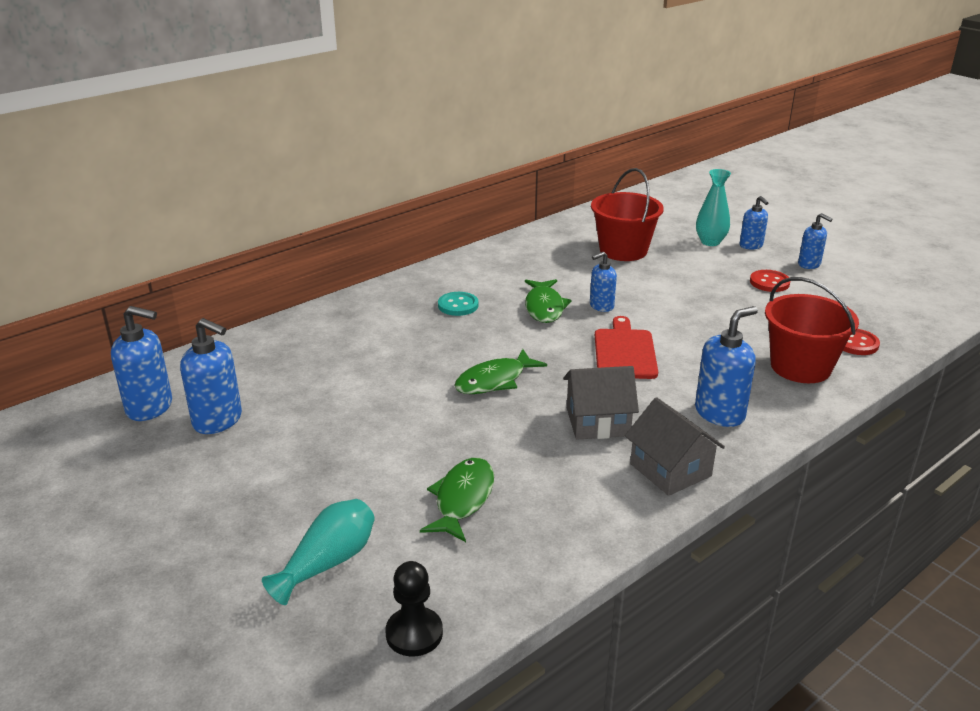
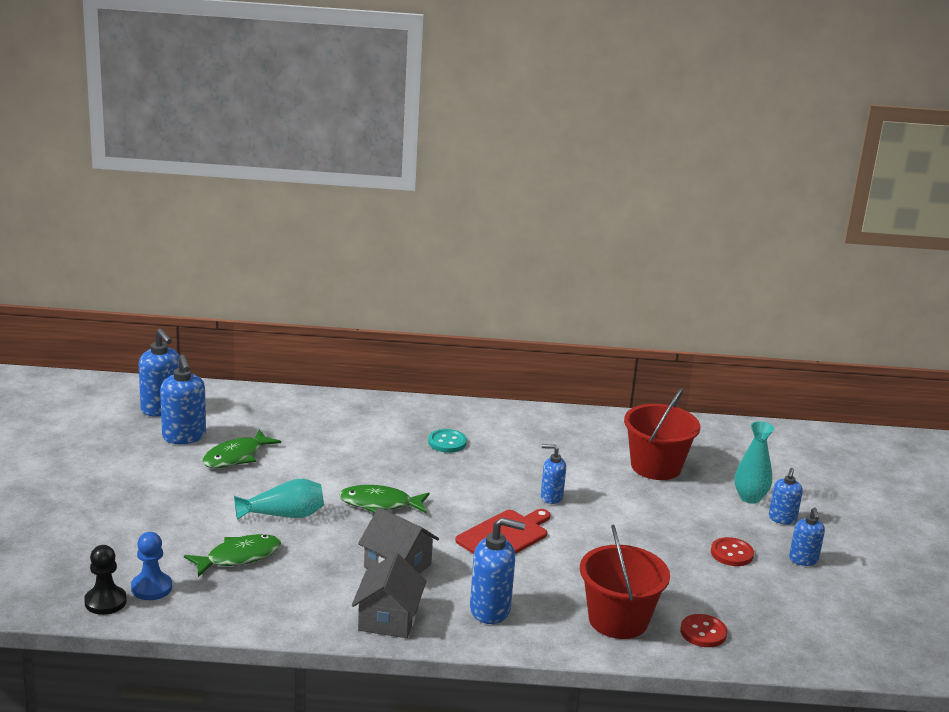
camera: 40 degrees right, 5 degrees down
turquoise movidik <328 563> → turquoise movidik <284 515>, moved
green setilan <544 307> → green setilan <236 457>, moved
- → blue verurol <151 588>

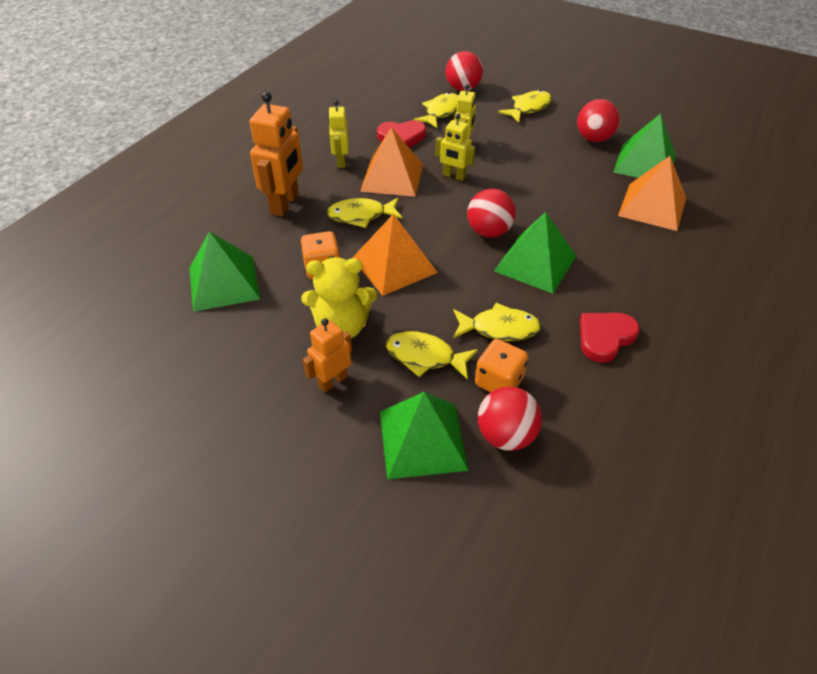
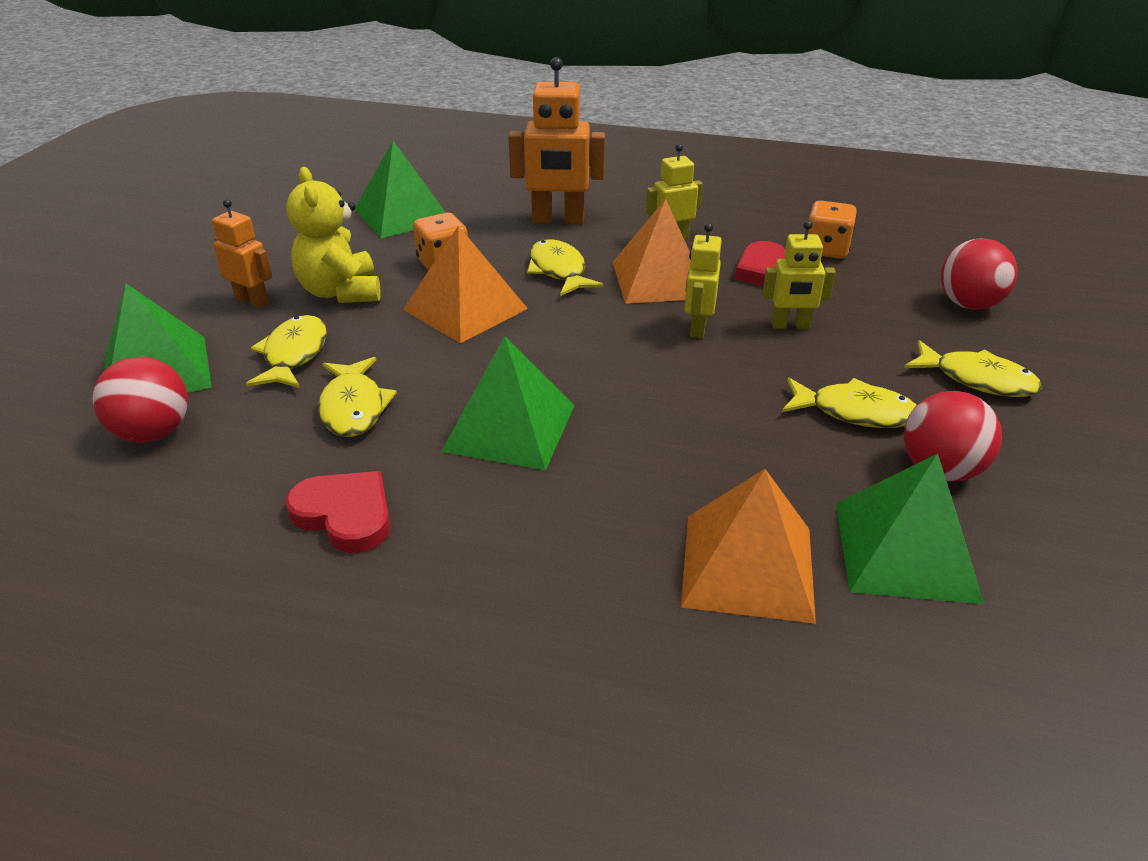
camera: 75 degrees right, 10 degrees down
yellow setilan <441 112> → yellow setilan <854 412>, moved
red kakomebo <489 232> → -
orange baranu <499 381> → orange baranu <826 250>, moved

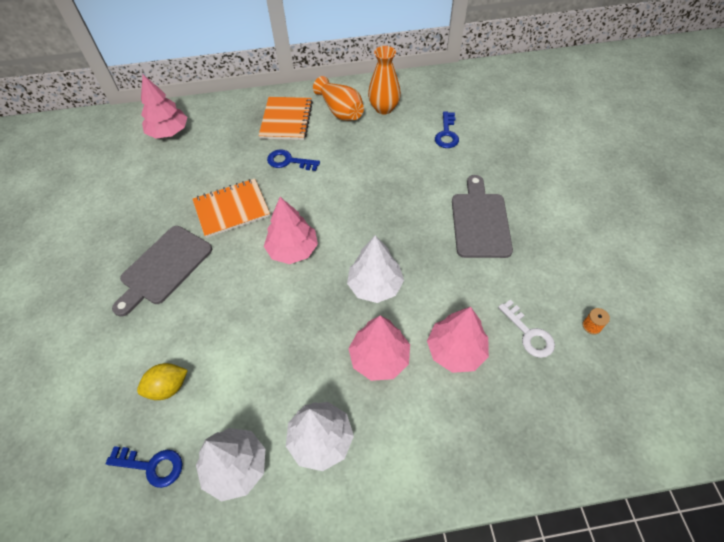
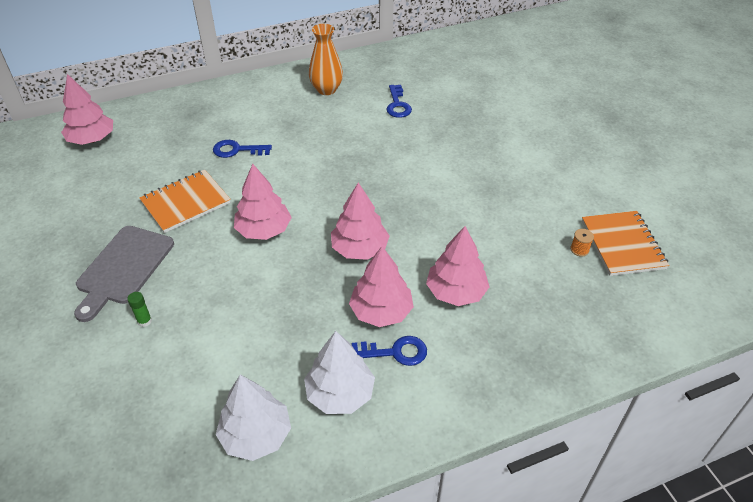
camera: 15 degrees left, 10 degrees down
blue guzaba <152 466> → blue guzaba <395 352>, moved
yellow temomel <168 387> → -
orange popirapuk <286 120> → orange popirapuk <623 245>, moved
orange movidik <340 111> → -
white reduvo <375 286> → pink reduvo <360 249>
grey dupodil <480 221> → -
white guzaba <529 334> → -
- → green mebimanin <144 321>

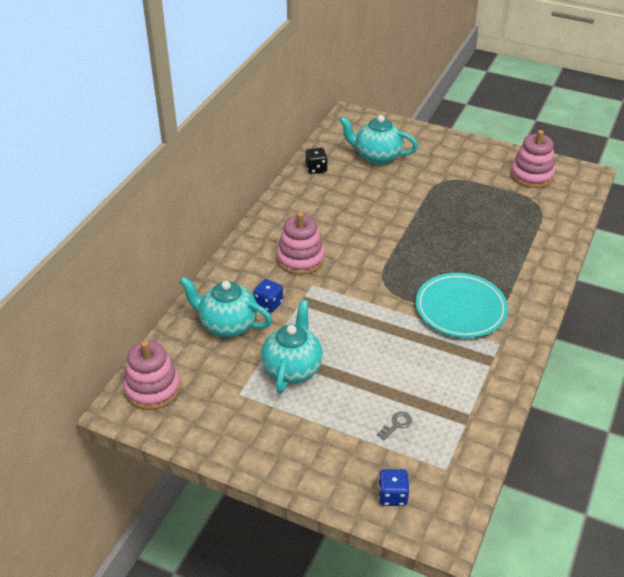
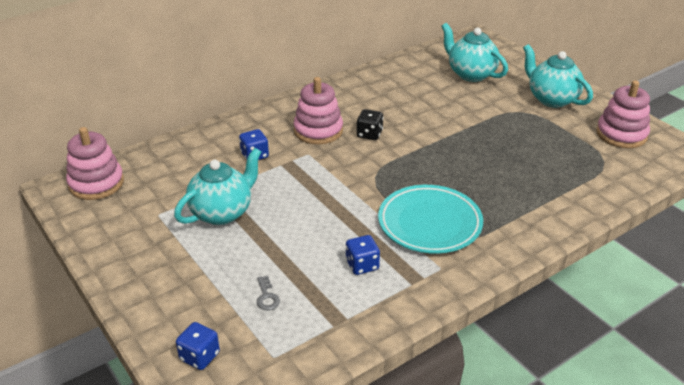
camera: 30 degrees right, 5 degrees down
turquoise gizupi <227 325> → turquoise gizupi <551 99>, moved
black baranu <316 169> → black baranu <369 134>, moved
grey guzaba <396 424> → grey guzaba <267 297>, 90 degrees clockwise
- → blue baranu <362 265>

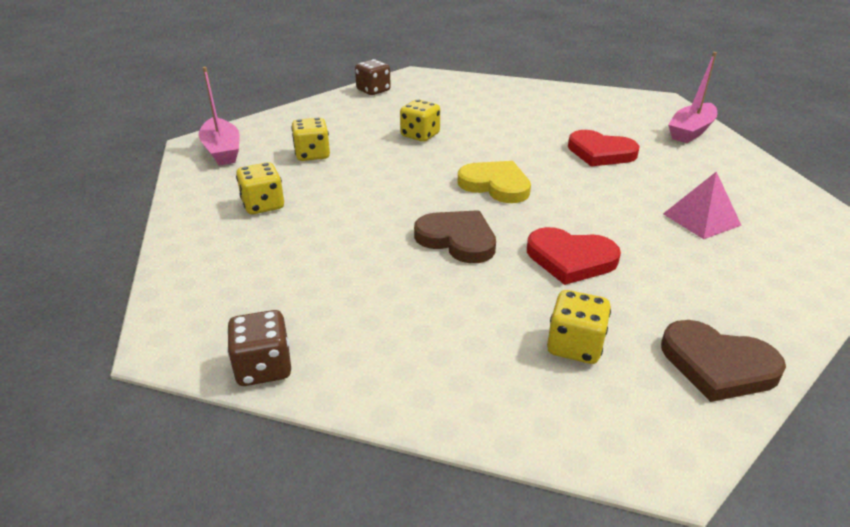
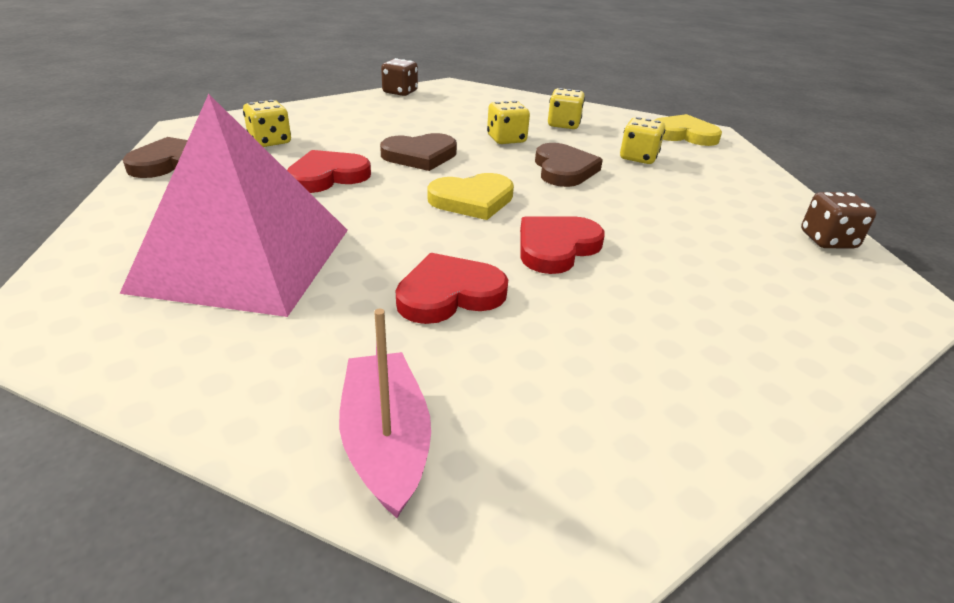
camera: 125 degrees right, 0 degrees up
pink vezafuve <222 151> → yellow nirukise <684 135>
yellow baranu <420 135> → yellow baranu <506 139>, moved
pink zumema <701 219> → pink zumema <245 258>, x2.34
- → red nirukise <556 247>
- → brown nirukise <564 169>

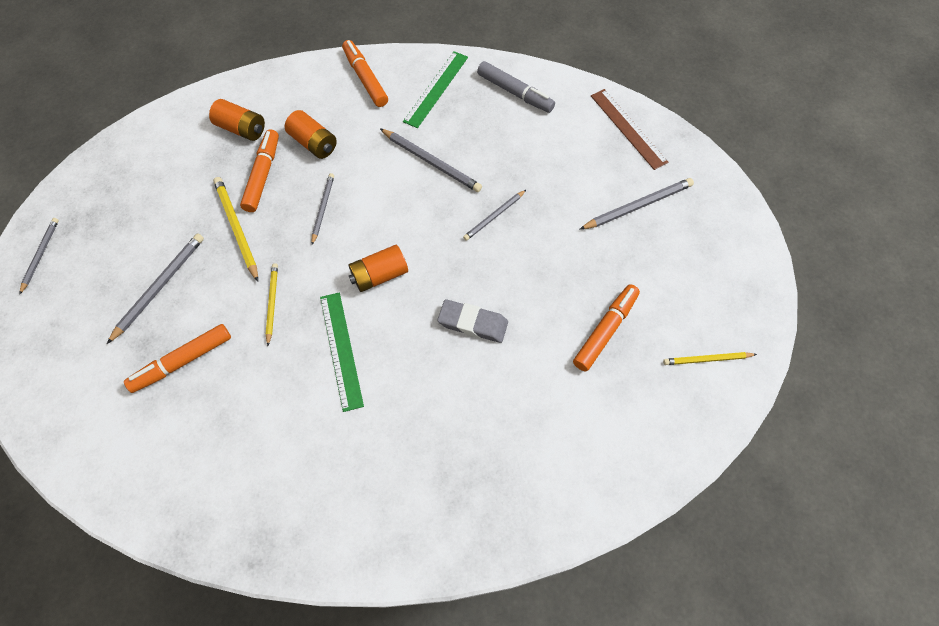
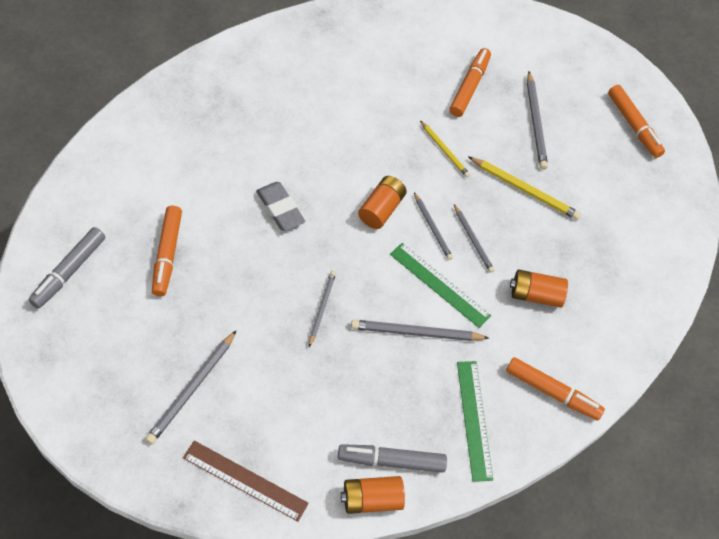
camera: 140 degrees right, 5 degrees down
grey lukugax <40 255> → grey lukugax <432 227>, moved
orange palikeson <241 129> → orange palikeson <371 499>, moved
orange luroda <263 175> → orange luroda <633 126>, moved
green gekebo <341 350> → green gekebo <439 285>, moved
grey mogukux <473 323> → grey mogukux <280 209>, 75 degrees clockwise
yellow lukugax <707 359> → grey luroda <69 272>

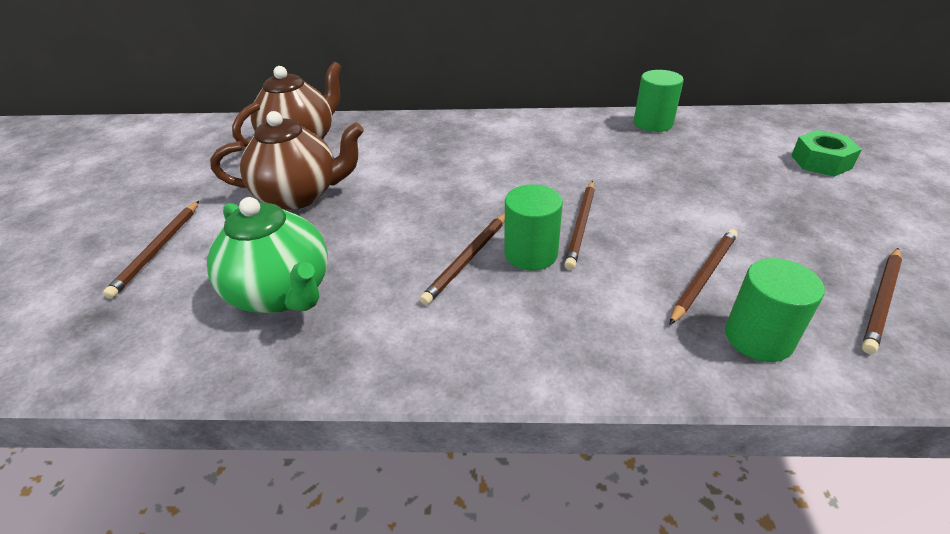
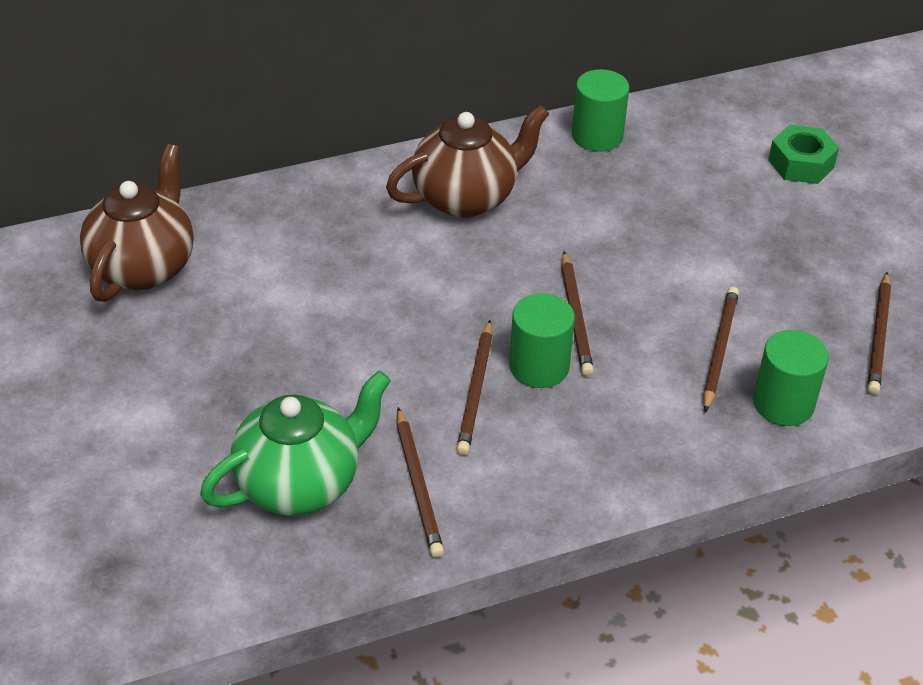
camera: 25 degrees left, 5 degrees up
brown lukugax <158 249> → brown lukugax <418 485>, moved
green gizupi <282 293> → green gizupi <300 483>, 60 degrees counterclockwise
brown gizupi <299 195> → brown gizupi <466 197>, moved

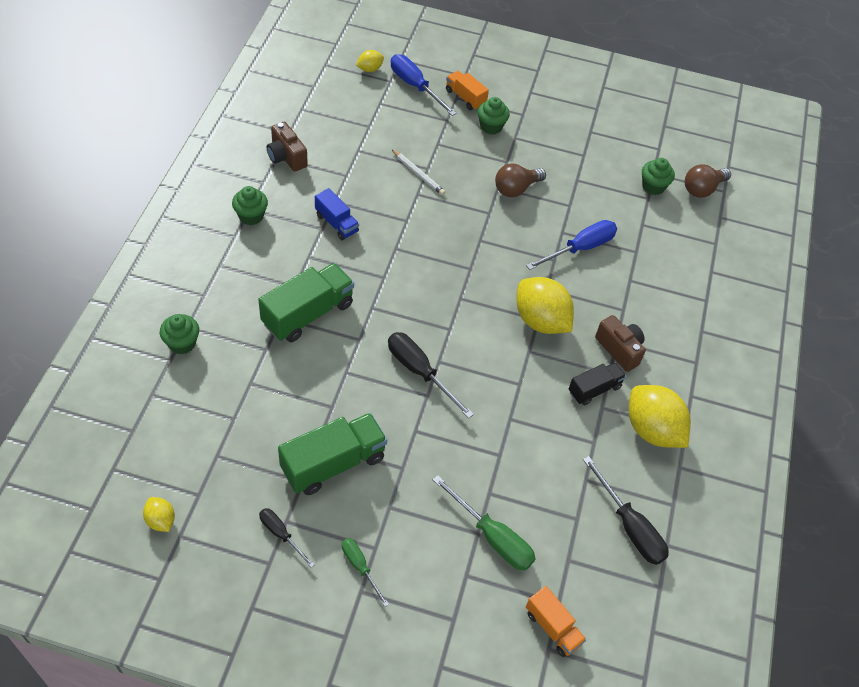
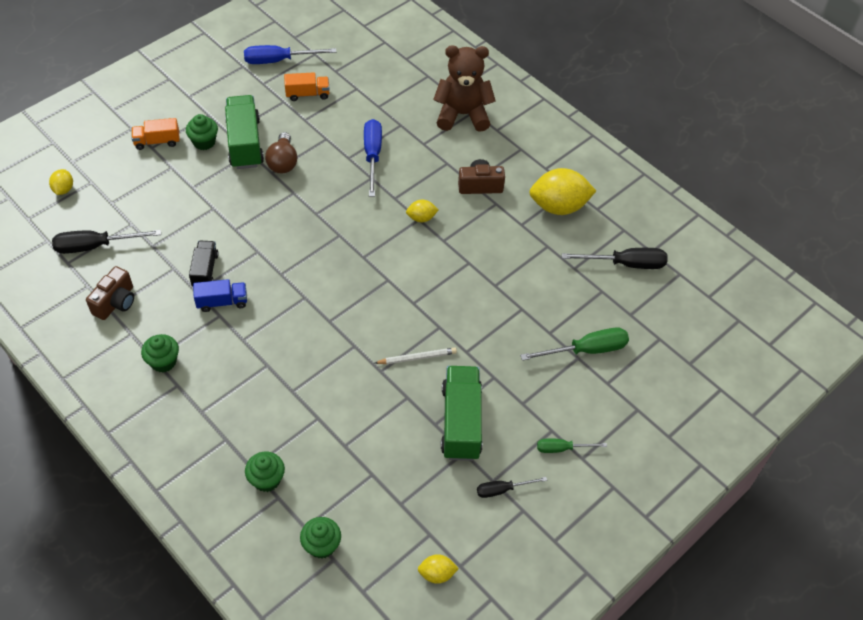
camera: 55 degrees left, 0 degrees up
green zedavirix <308 314> → green zedavirix <245 143>, moved
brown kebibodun <286 157> → brown kebibodun <116 302>, 60 degrees counterclockwise
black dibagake <419 372> → black dibagake <95 246>, moved
blue dibagake <415 86> → blue dibagake <279 60>, moved
white lukugax <418 174> → white lukugax <417 357>, moved
yellow temomel <540 320> → yellow temomel <421 218>, x0.49
orange zedavirix <552 627> → orange zedavirix <307 94>, moved
black zedavirix <594 389> → black zedavirix <205 270>, moved
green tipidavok <653 186> → green tipidavok <321 545>, moved
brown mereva <702 189> → -
- → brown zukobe <462 115>

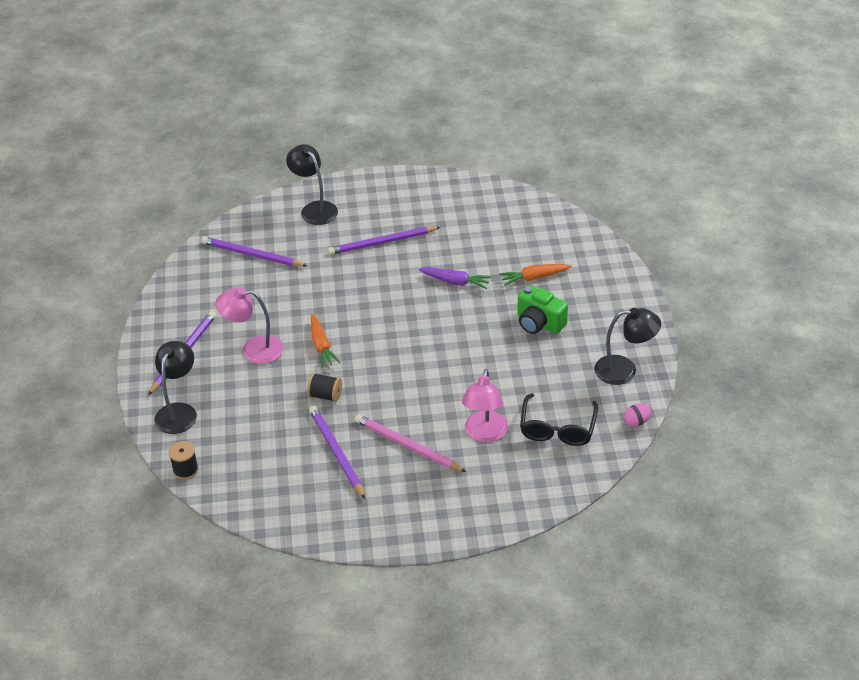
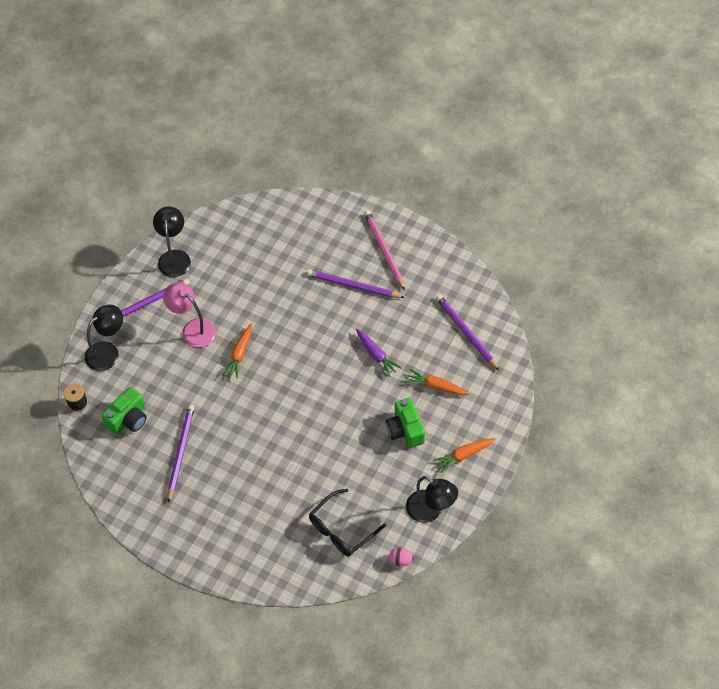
camera: 35 degrees right, 15 degrees up
purple lukugax <252 255> → purple lukugax <466 332>, moved
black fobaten <314 209> → black fobaten <174 257>, moved
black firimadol <325 395> → -
pink lukugax <407 445> → pink lukugax <384 250>, moved
pink fobaten <484 434> → -
- → green kebibodun <128 419>
- → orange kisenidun <464 455>

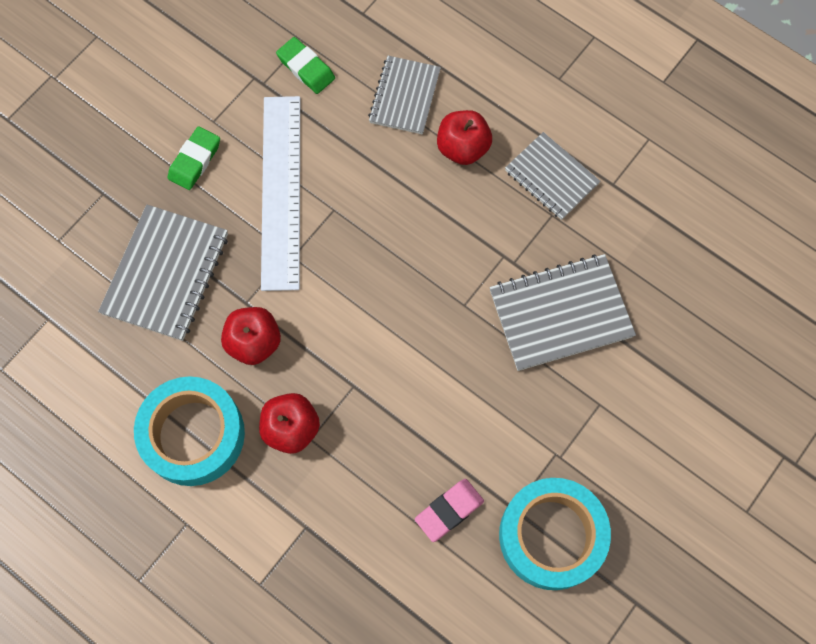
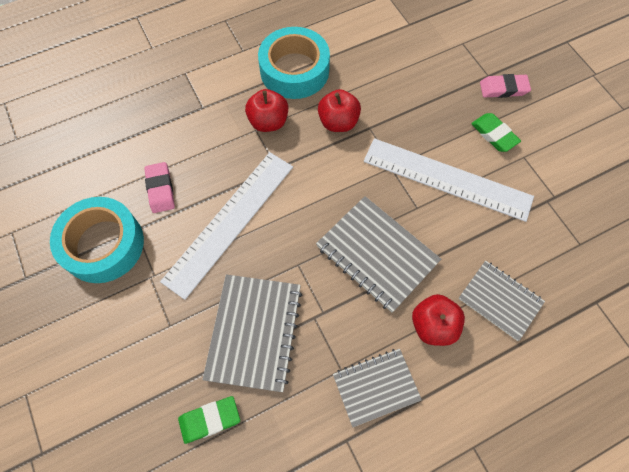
camera: 115 degrees right, 5 degrees down
grey popirapuk <166 274> → grey popirapuk <377 254>, moved
green mogukux <306 68> → green mogukux <210 420>, moved
- → white gekebo <229 222>
- → pink mogukux <503 88>

